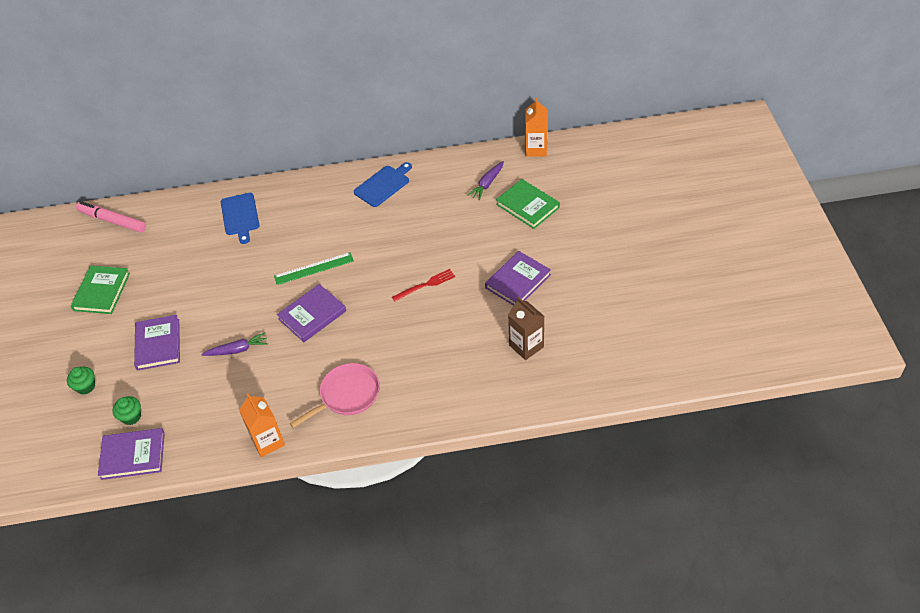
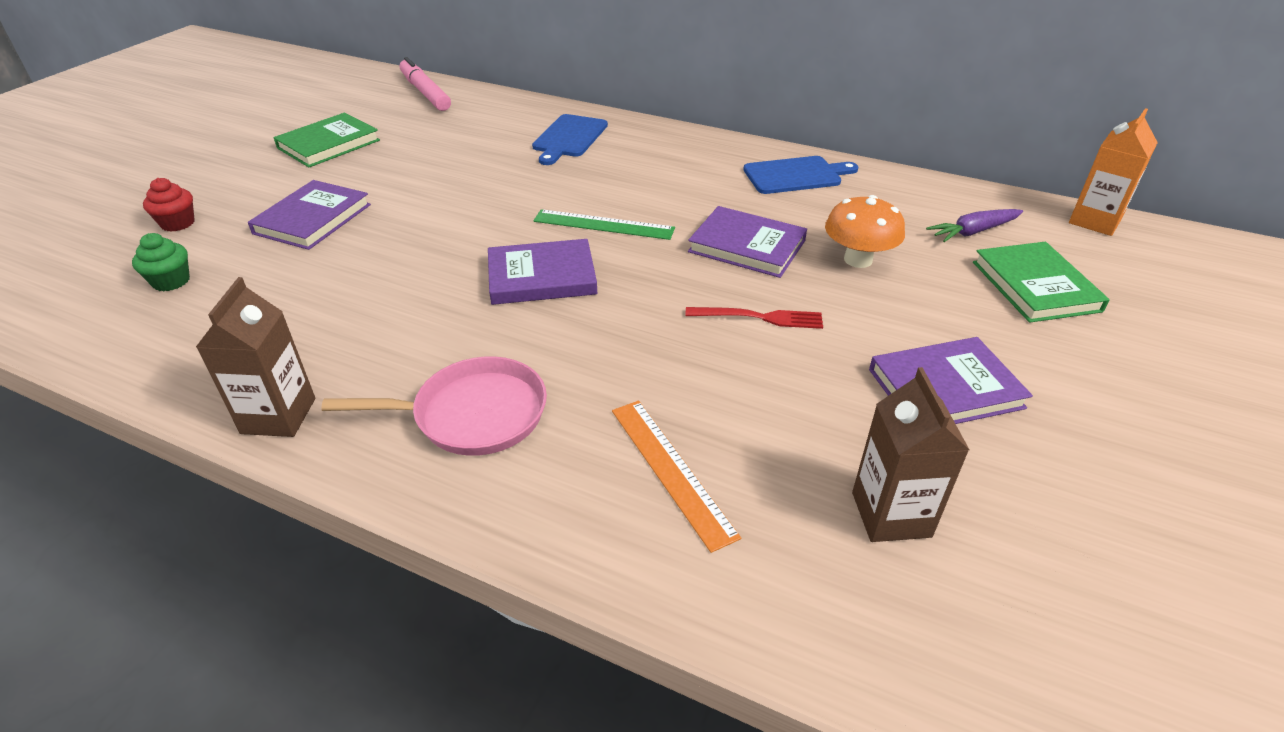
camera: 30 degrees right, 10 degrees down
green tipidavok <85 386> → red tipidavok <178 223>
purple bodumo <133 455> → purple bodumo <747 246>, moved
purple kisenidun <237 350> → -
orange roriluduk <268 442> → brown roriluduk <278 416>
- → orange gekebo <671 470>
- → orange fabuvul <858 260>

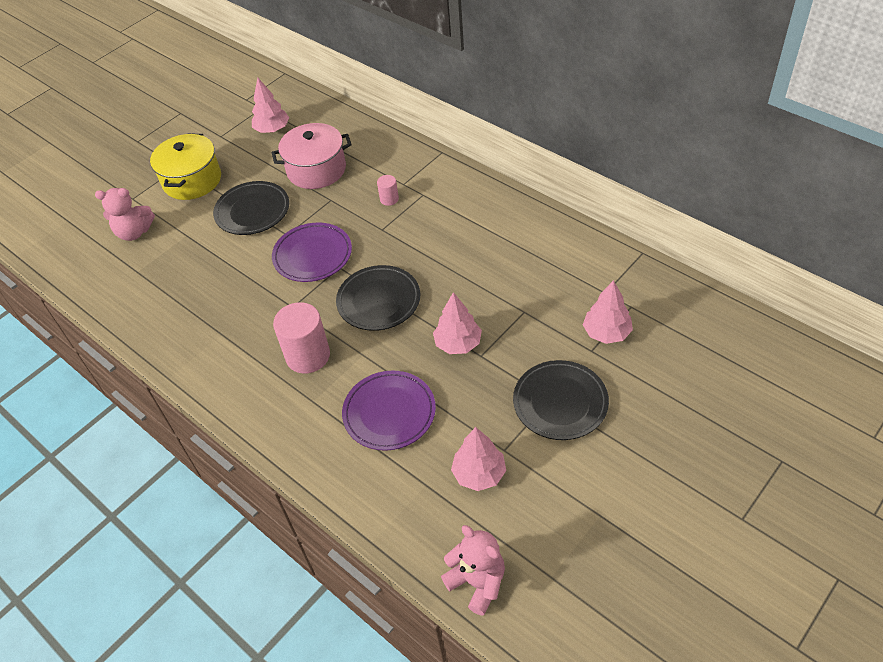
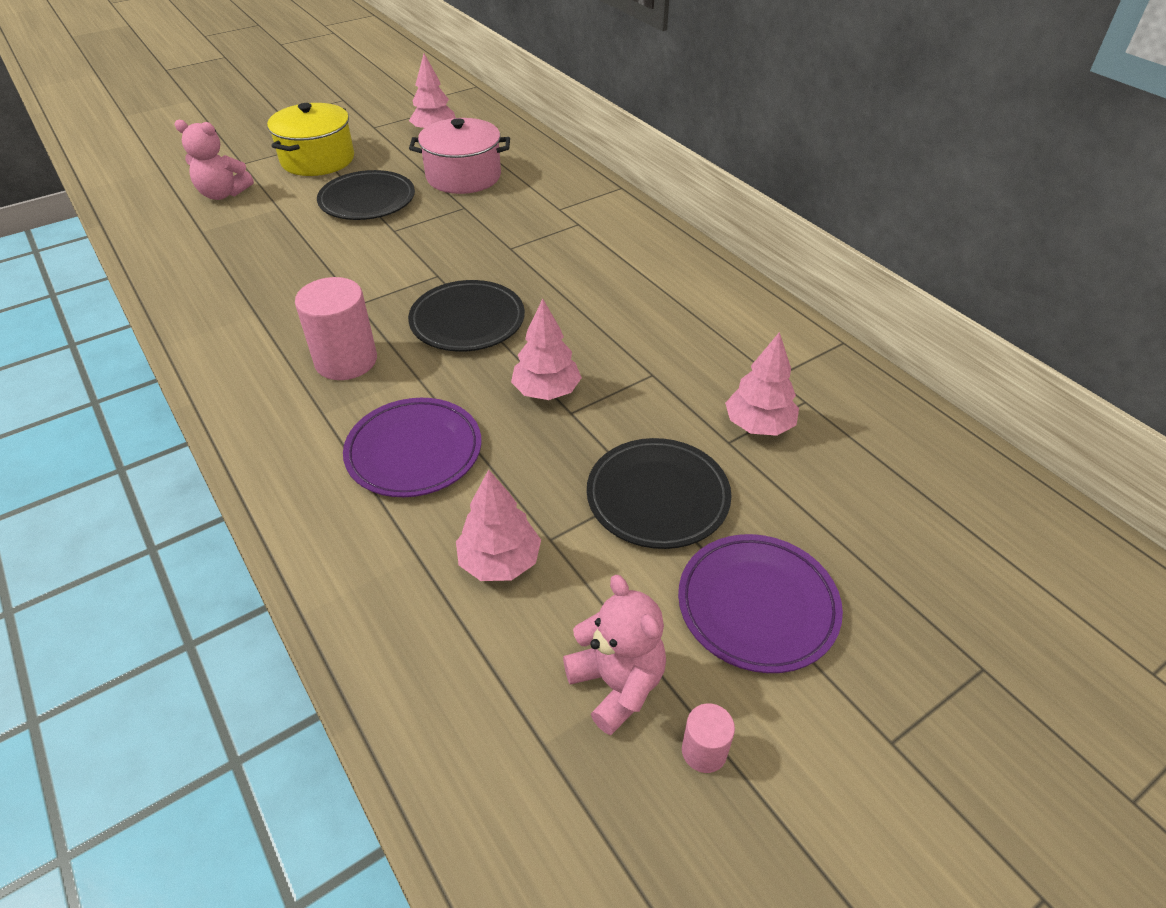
camera: 10 degrees right, 5 degrees down
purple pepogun <313 255> → purple pepogun <757 606>, moved
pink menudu <389 199> → pink menudu <704 751>, moved
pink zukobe <477 582> → pink zukobe <617 684>, moved

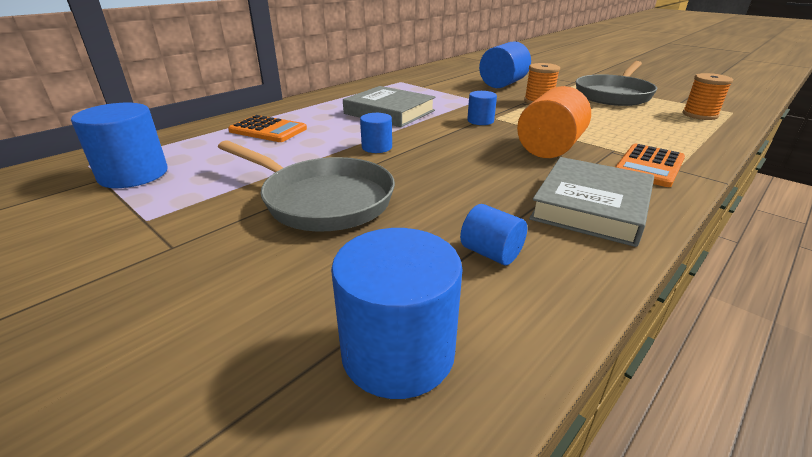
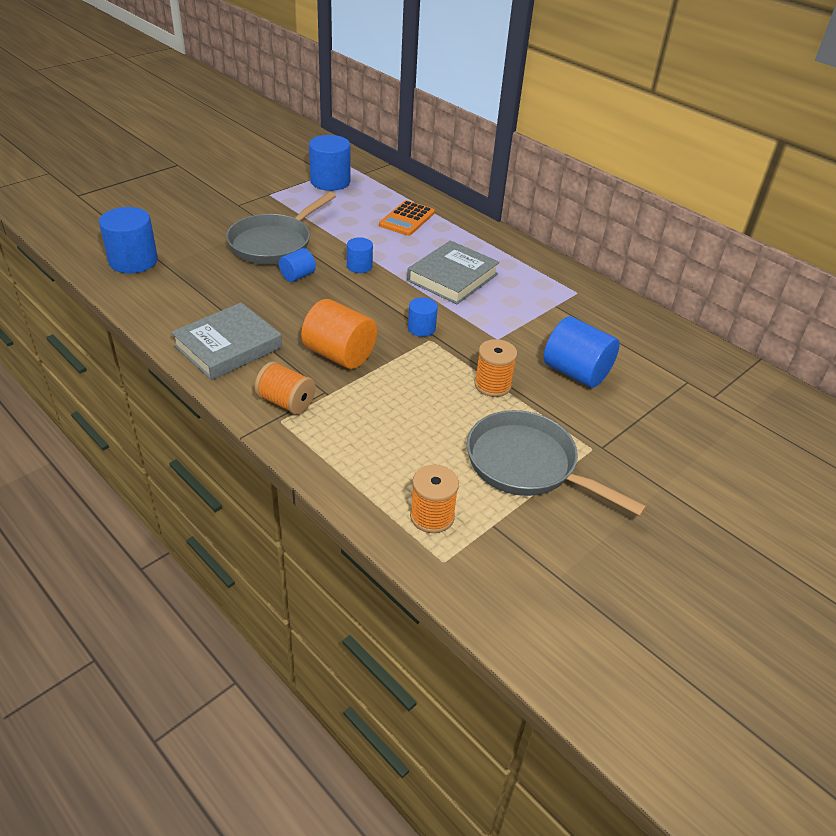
camera: 90 degrees right, 10 degrees up
blue menudu <491 253> → blue menudu <297 276>, moved
grey bodumo <591 206> → grey bodumo <228 346>, 75 degrees counterclockwise
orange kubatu <649 166> → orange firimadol <286 402>

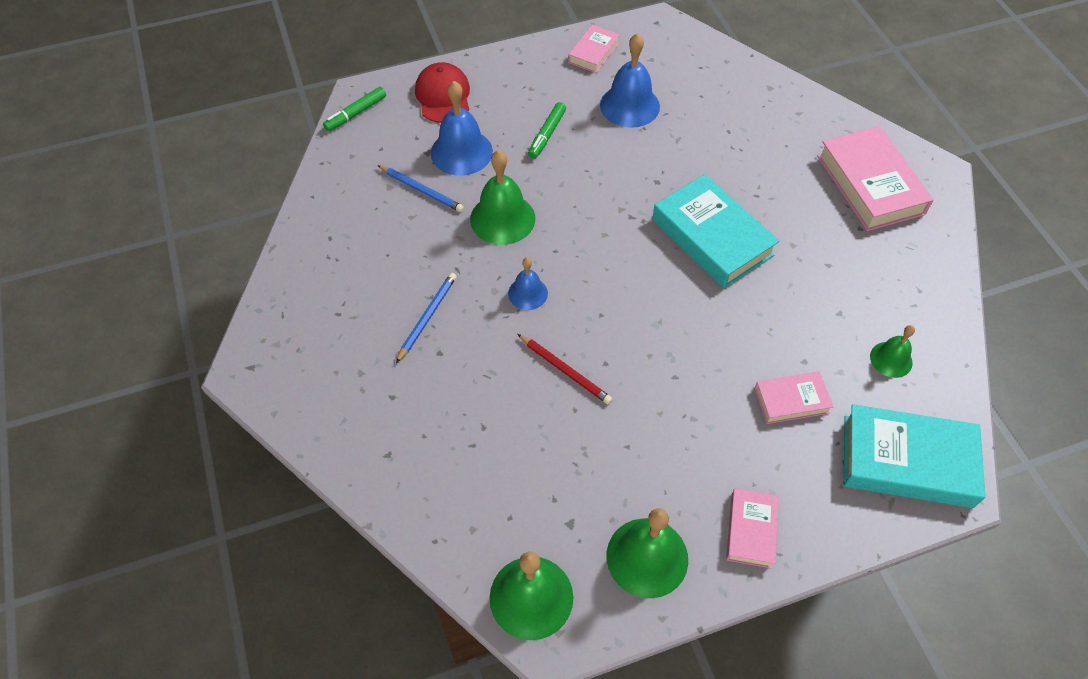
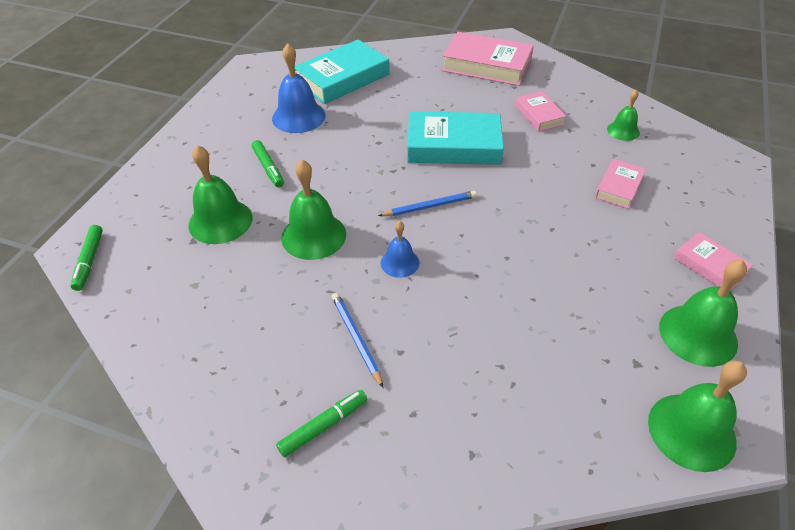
camera: 50 degrees left, 10 degrees down
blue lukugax <421 190> → blue lukugax <429 206>, moved
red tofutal <443 96> → -
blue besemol <461 152> → green besemol <220 221>
red lukugax <565 370> → -
pink bodumo <593 53> → pink bodumo <539 115>, moved
turquoise bodumo <907 461> → turquoise bodumo <342 78>, moved
- → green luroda <323 426>

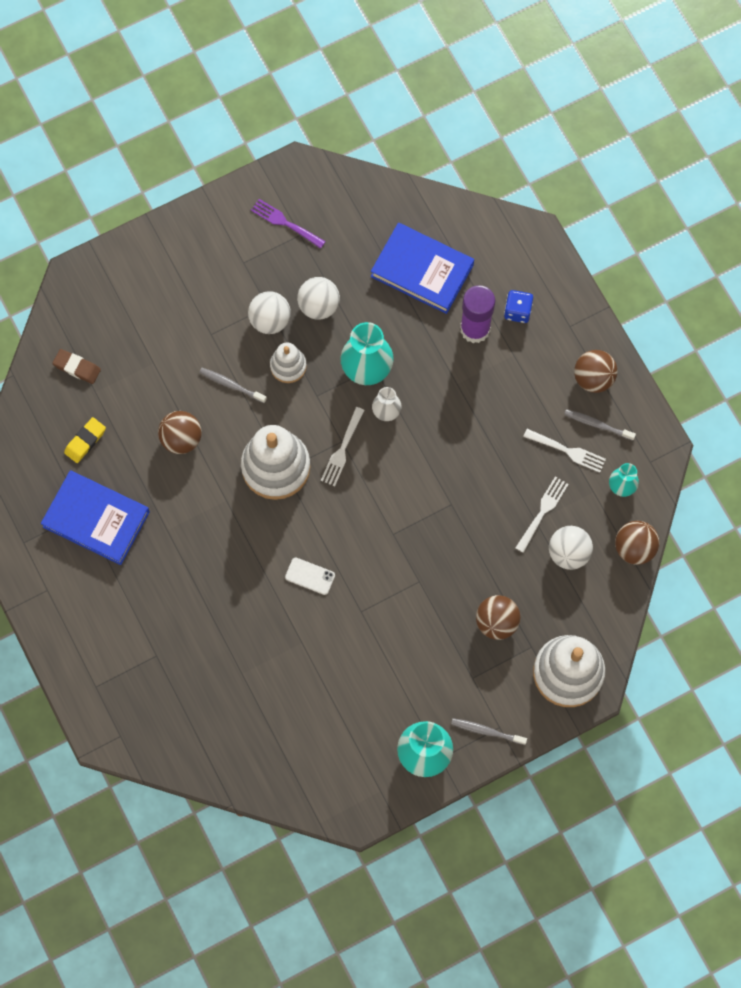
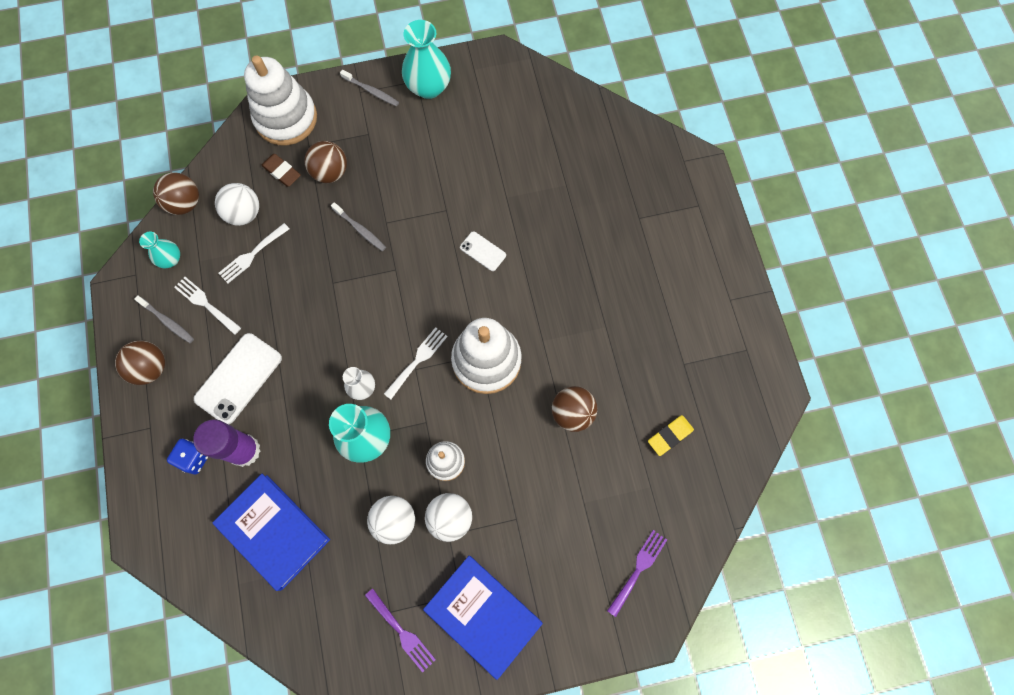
camera: 165 degrees left, 0 degrees up
blue bodumo <96 519> → blue bodumo <483 615>, moved
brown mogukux <77 367> → brown mogukux <282 172>, moved
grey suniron <231 385> → grey suniron <360 230>, moved
- → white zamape <238 378>
- → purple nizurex <638 569>

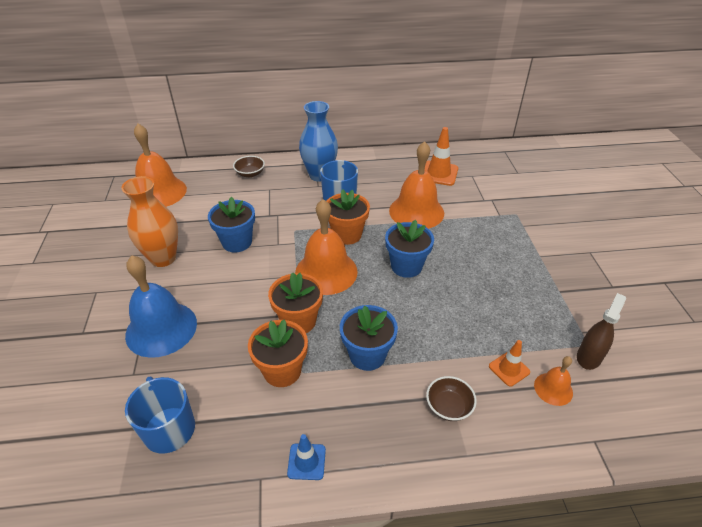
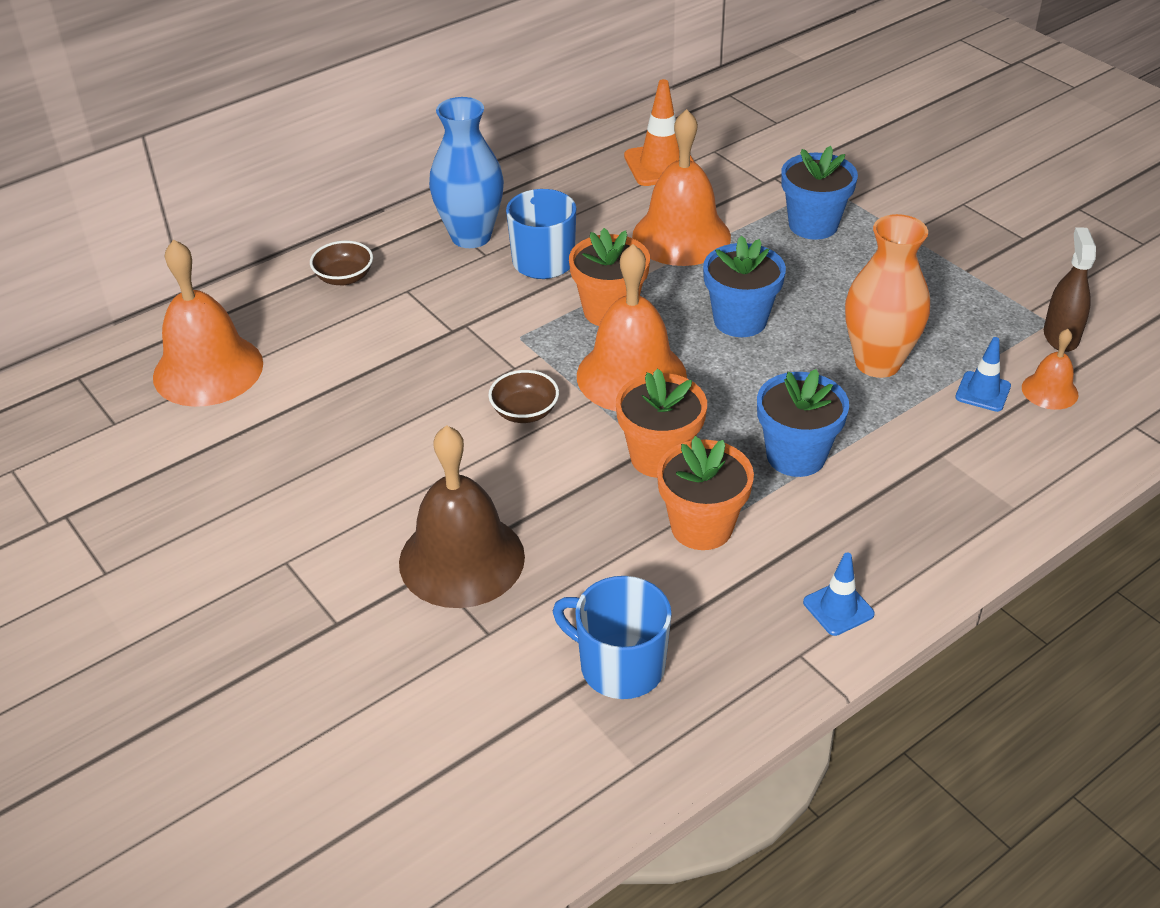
camera: 30 degrees left, 0 degrees up
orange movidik <163 258> → orange movidik <877 363>, moved
blue besemol <161 328> → brown besemol <461 559>
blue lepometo <237 242> → blue lepometo <813 225>, moved
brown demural <448 406> → brown demural <524 412>, moved
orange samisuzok <509 369> → blue samisuzok <983 392>

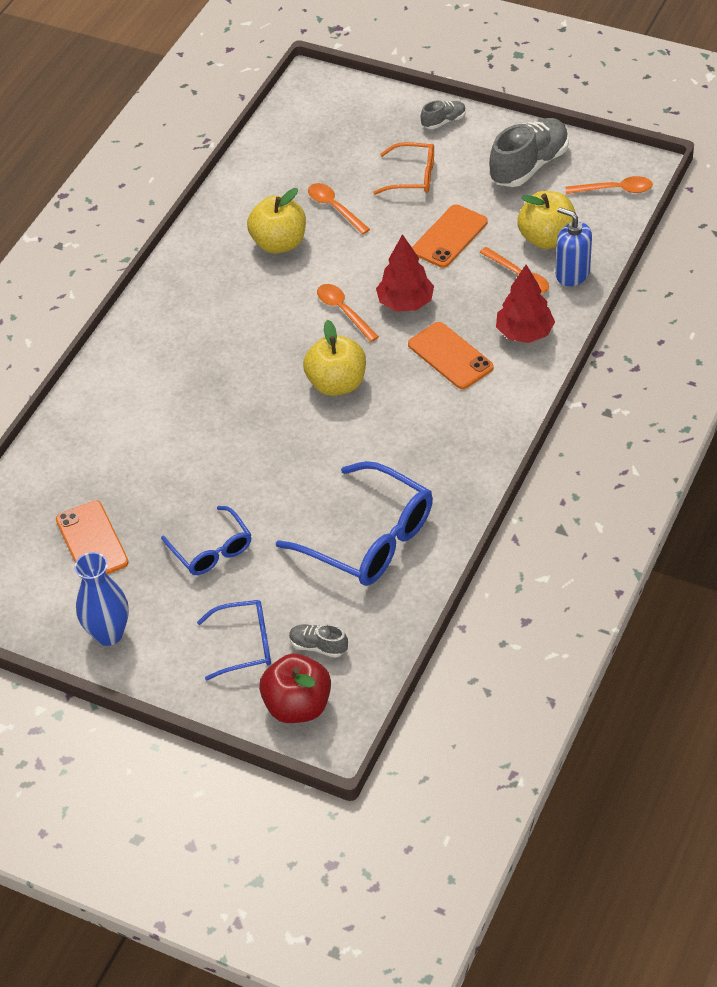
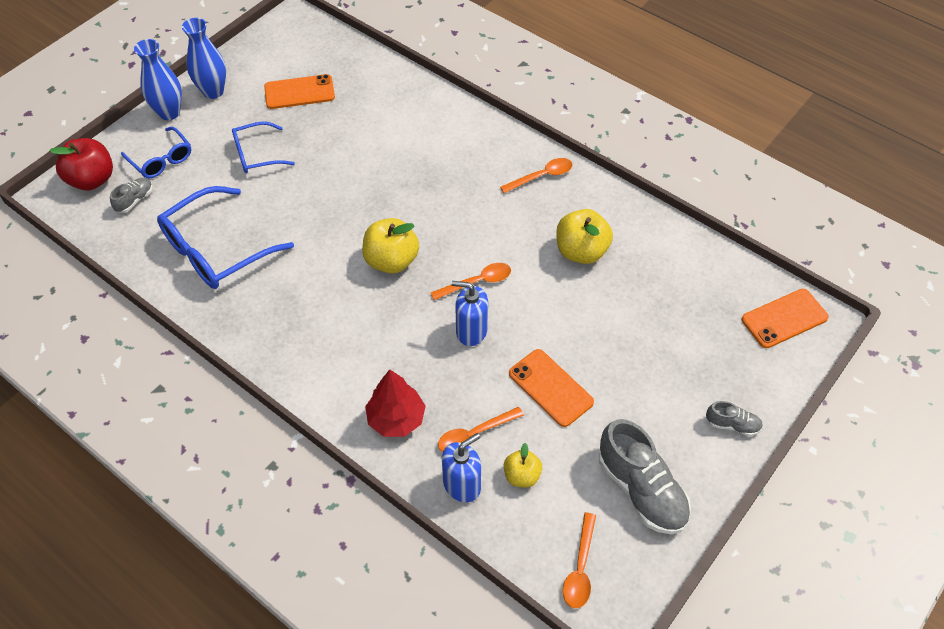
camera: 100 degrees right, 5 degrees up
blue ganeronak <245 644> → blue ganeronak <161 160>, 45 degrees counterclockwise
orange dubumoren <334 208> → orange dubumoren <541 176>, moved
orange ganeronak <413 177> → -
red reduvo <405 303> → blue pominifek <471 331>
orange zamape <450 356> → orange zamape <784 319>, moved
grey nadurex <443 121> → grey nadurex <732 425>, 60 degrees counterclockwise
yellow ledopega <547 238> → yellow ledopega <522 475>, x0.59
- → blue movidik <169 112>

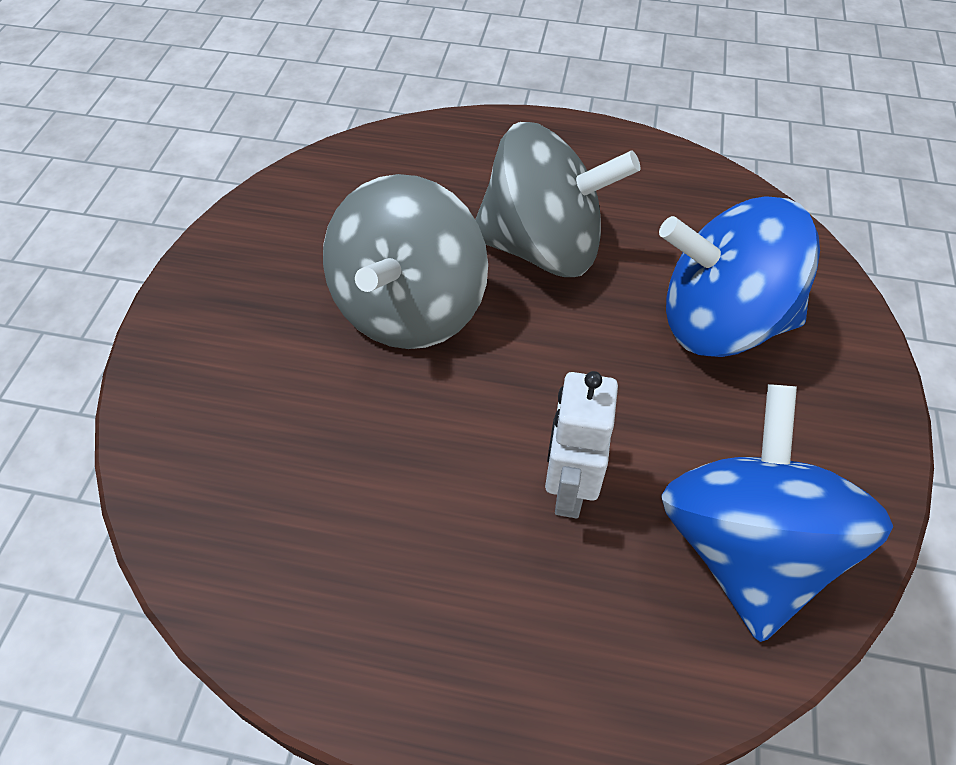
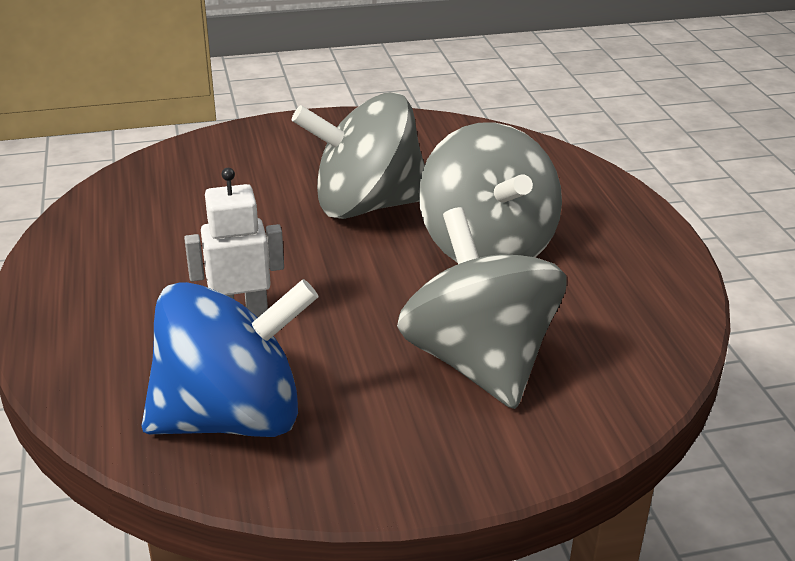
camera: 65 degrees right, 20 degrees down
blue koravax <721 323> → grey koravax <479 362>

